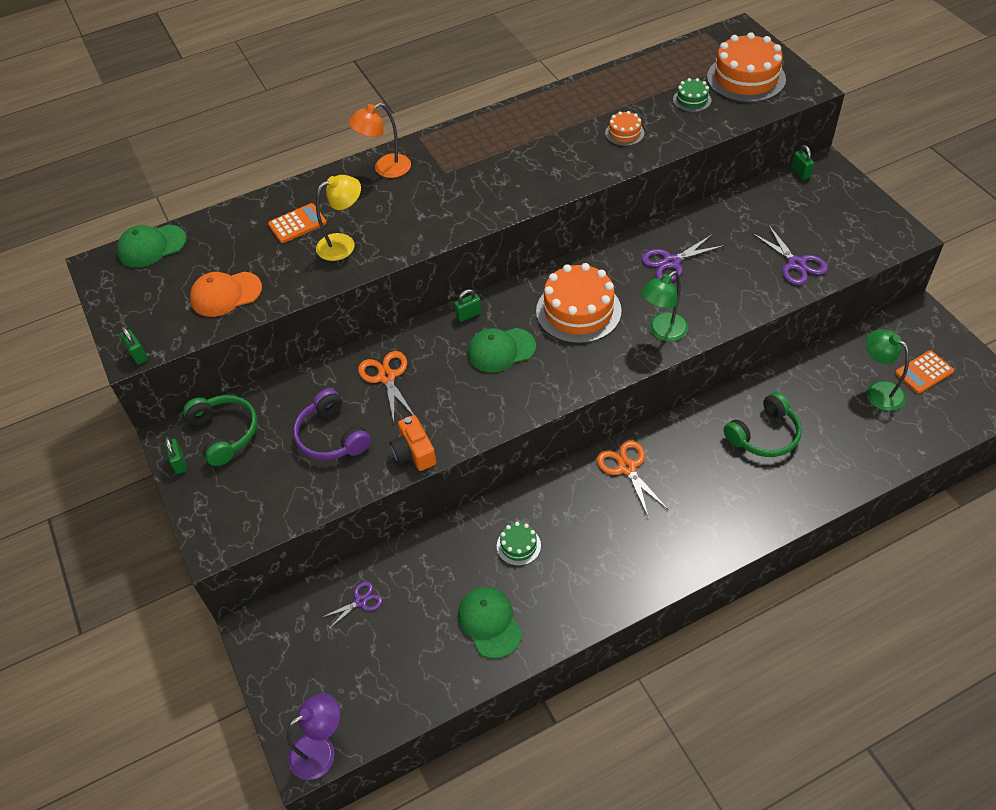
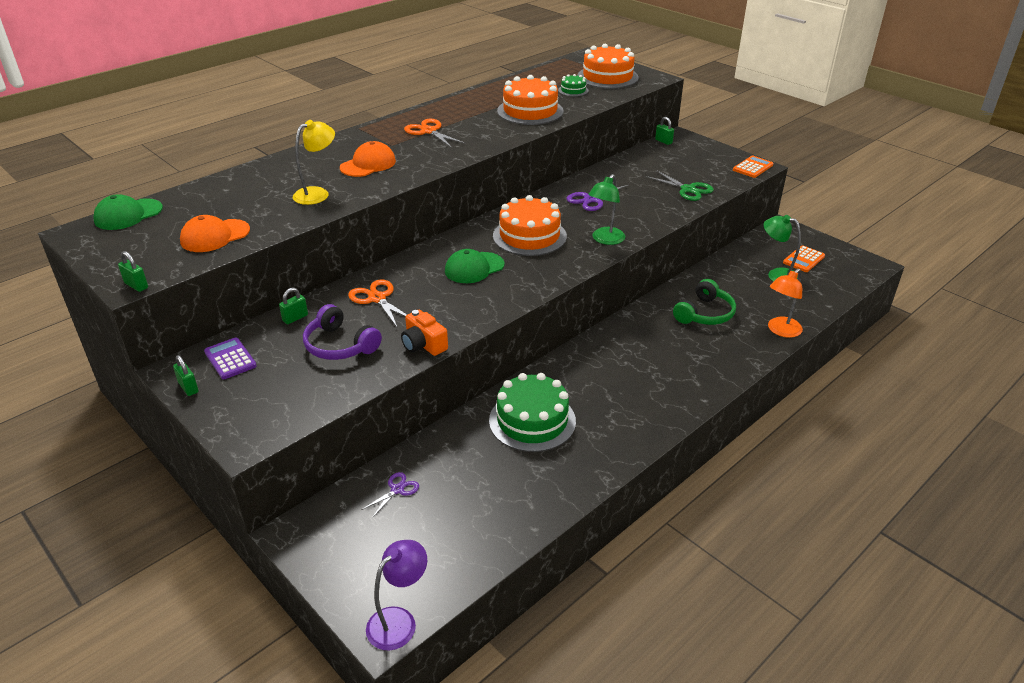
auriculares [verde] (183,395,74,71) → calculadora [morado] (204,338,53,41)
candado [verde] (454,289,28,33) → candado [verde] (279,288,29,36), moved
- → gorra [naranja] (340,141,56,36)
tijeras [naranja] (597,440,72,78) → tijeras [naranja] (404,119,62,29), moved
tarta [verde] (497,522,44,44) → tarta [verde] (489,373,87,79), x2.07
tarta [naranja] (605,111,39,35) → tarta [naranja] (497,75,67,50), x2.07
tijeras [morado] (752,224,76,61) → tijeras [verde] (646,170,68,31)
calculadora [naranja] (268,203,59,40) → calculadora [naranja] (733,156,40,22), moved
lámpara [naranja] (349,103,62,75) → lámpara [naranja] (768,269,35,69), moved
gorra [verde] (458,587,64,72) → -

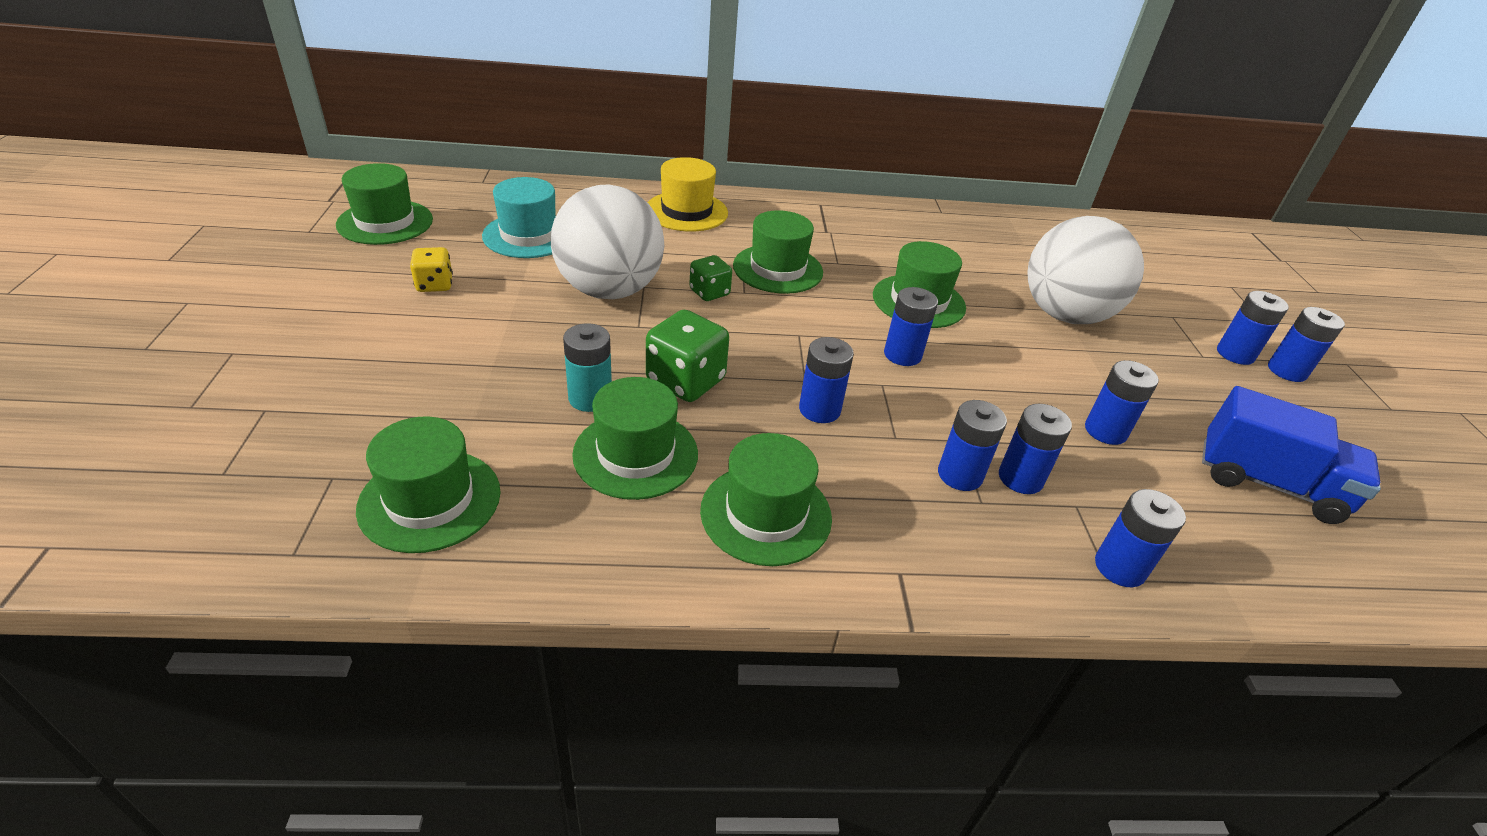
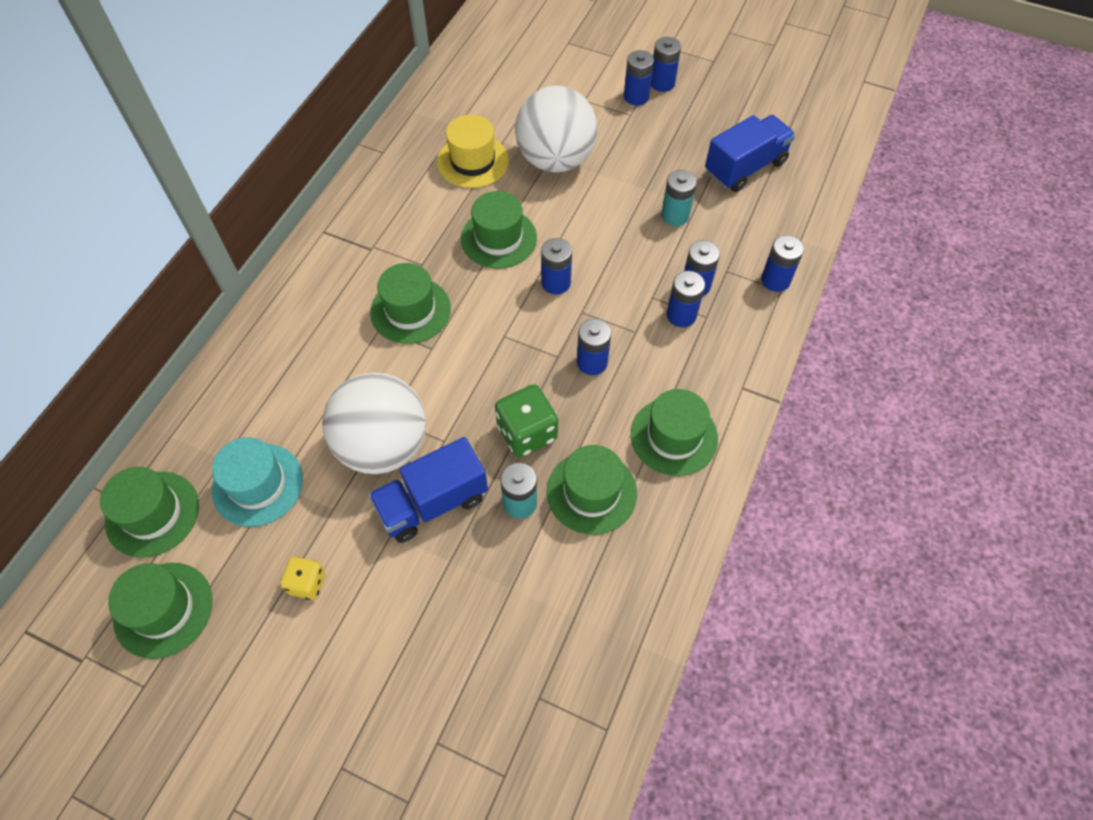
sombrero [verde] (356,417,145,136) → sombrero [verde] (100,467,99,91), moved
- → camión [azul] (369,437,119,106)
sombrero [amarillo] (648,157,80,75) → sombrero [amarillo] (437,115,72,73), moved
pila [azul] (1085,360,74,85) → pila [turquesa] (661,170,36,56)
dado [verde] (689,255,43,46) → -

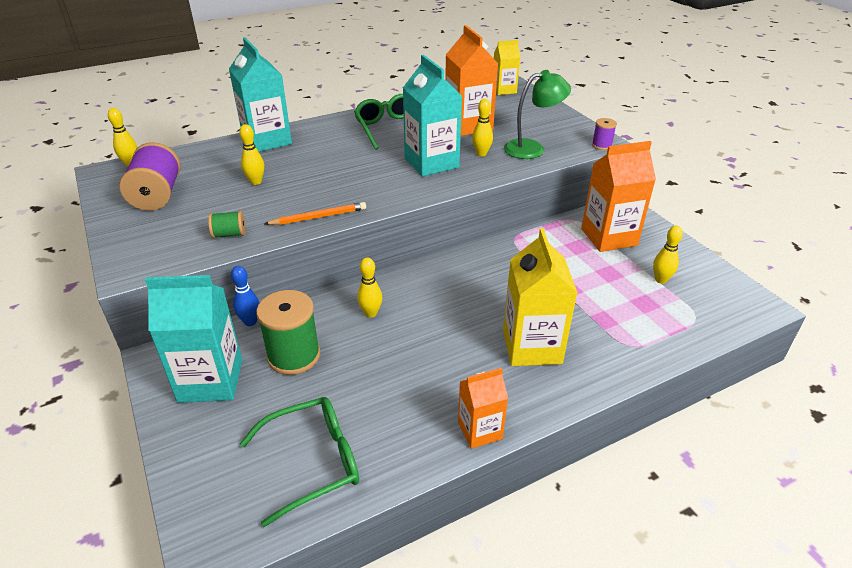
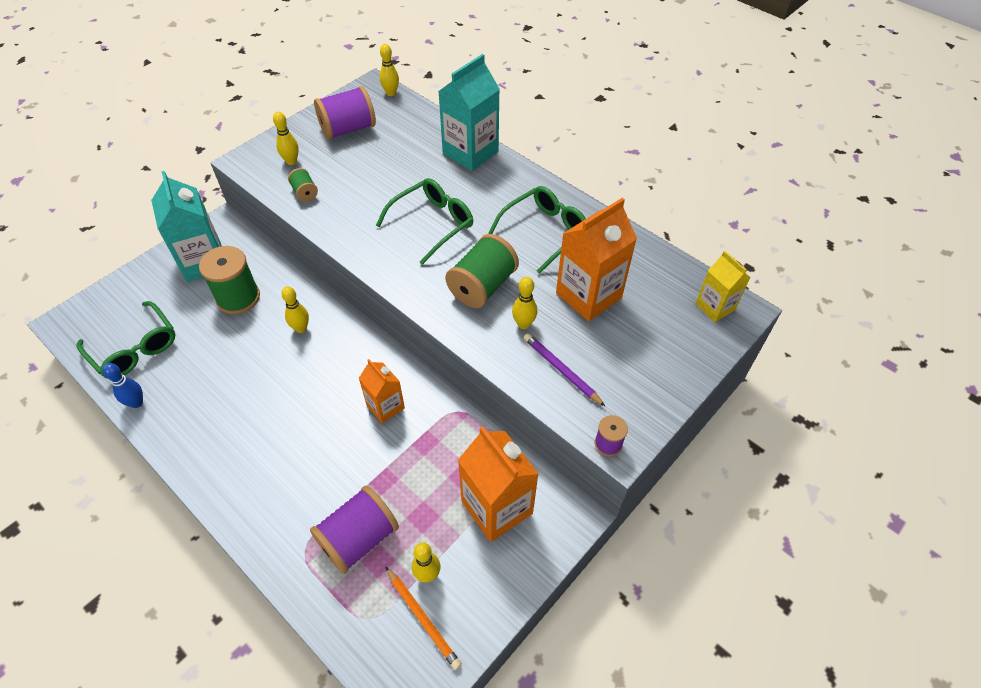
bolo [azul] (231,266,28,60) → bolo [azul] (102,363,41,45), moved
bolo [amarillo] (239,124,25,61) → bolo [amarillo] (273,112,26,53), moved
- → carrete [morado] (310,486,89,88)
cartón de leche [naranja] (458,368,50,81) → cartón de leche [naranja] (359,359,46,64), moved
- → gafas [verde] (376,178,97,87)
lápiz [naranja] (264,202,102,23) → lápiz [naranja] (385,566,77,104), moved
cartón de leche [turquesa] (403,55,59,122) → carrete [verde] (445,234,74,74)
lámpara [verde] (504,70,67,89) → lápiz [morado] (524,333,81,73)
cartón de leche [amarillo] (503,228,75,138) → -

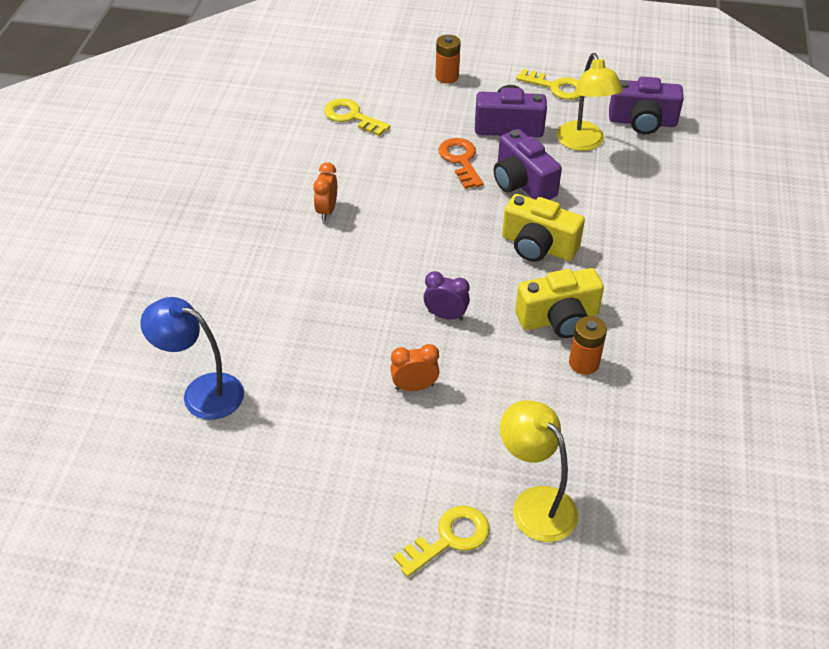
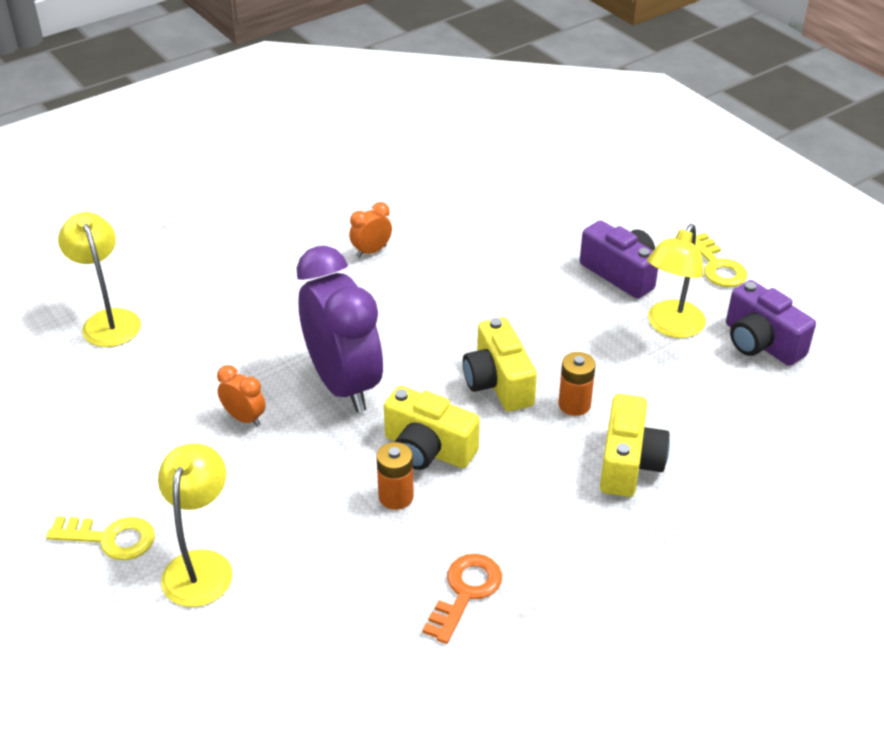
lámpara [azul] (140,297,104,123) → lámpara [amarillo] (58,212,83,135)
despertador [morado] (423,271,47,50) → despertador [morado] (297,246,86,167), x2.42
llave [naranja] (439,138,44,51) → llave [naranja] (422,554,80,90), moved
pila [naranja] (435,35,26,49) → pila [naranja] (558,352,38,64), moved
- → cámara [amarillo] (600,394,70,103)
llave [amarillo] (324,98,66,38) → -
cámara [morado] (494,129,68,71) → -

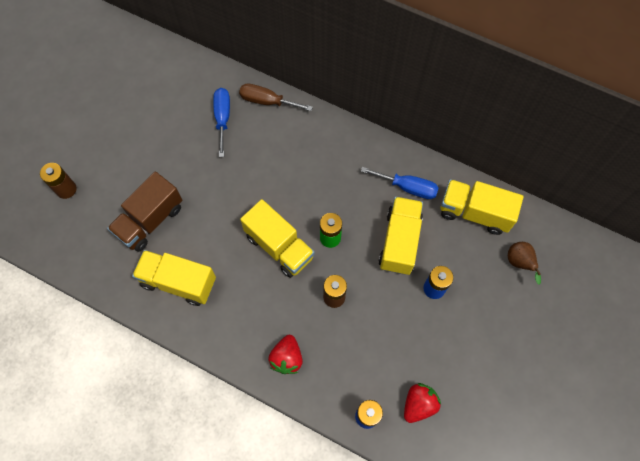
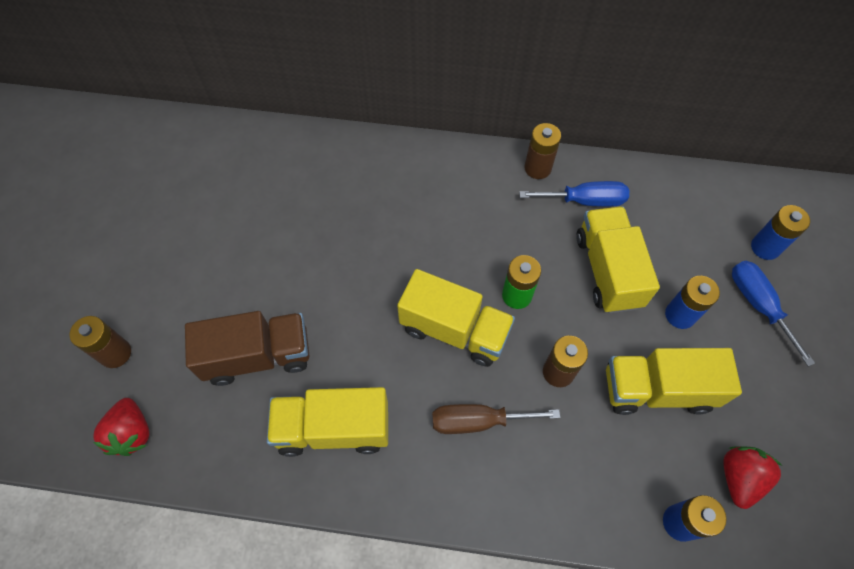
fresa [rojo] (268,335,35,39) → fresa [rojo] (93,398,57,58), moved
camión [marrón] (107,172,75,80) → camión [marrón] (185,311,125,75), 120 degrees counterclockwise
destornillador [marrón] (239,83,74,28) → destornillador [marrón] (432,404,129,30), moved
- → pila [marrón] (524,123,37,56)
camión [amarillo] (441,179,83,56) → camión [amarillo] (606,348,136,67), moved
destornillador [azul] (213,88,17,69) → destornillador [azul] (732,261,83,106), moved
pera [marrón] (508,242,33,43) → pila [azul] (751,205,59,55)

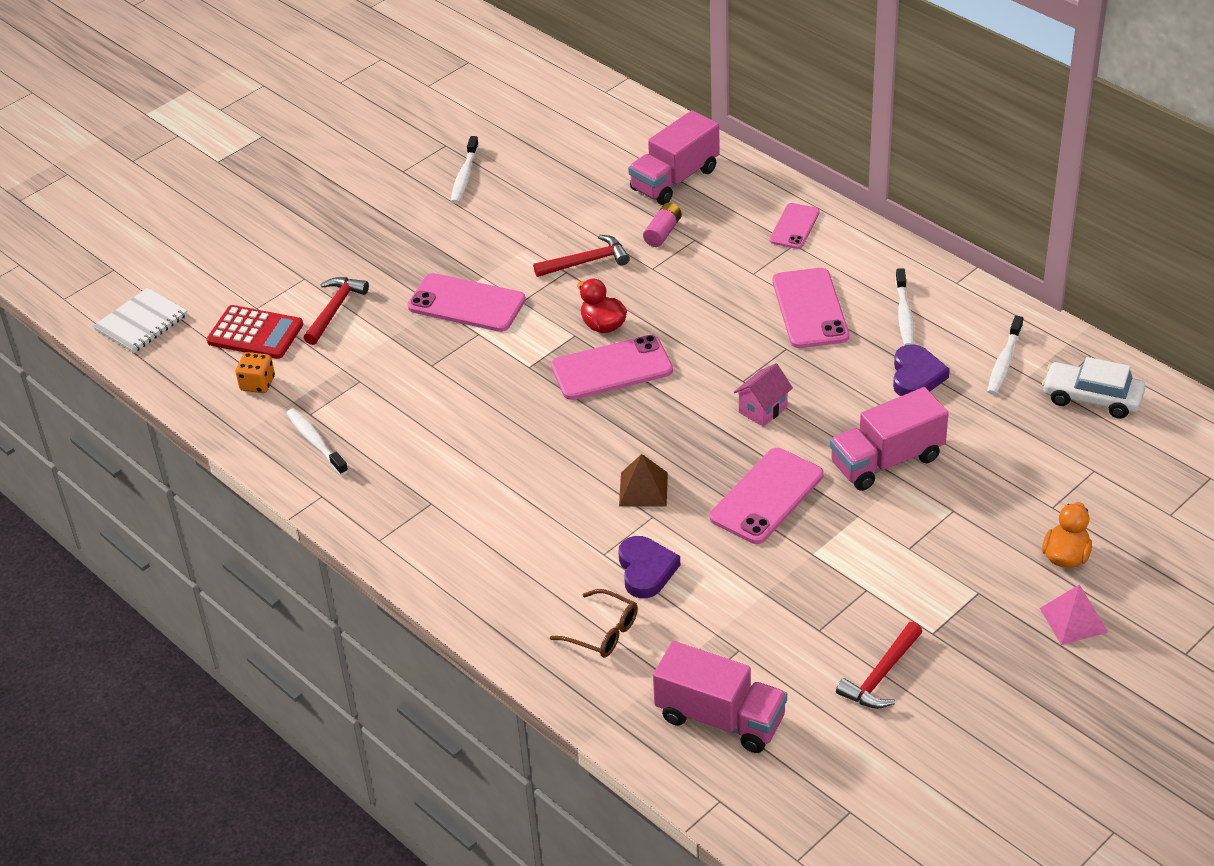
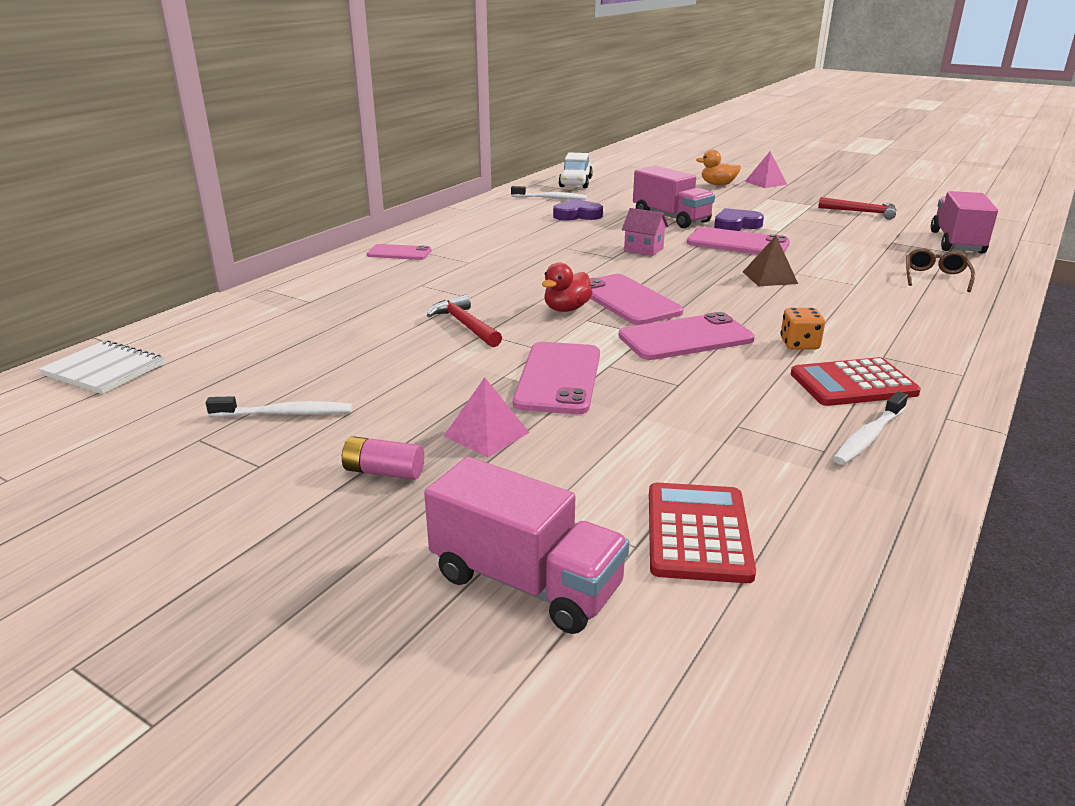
cuaderno [blanco] (93,288,95,65) → cuaderno [blanco] (39,340,126,54), moved
pila [rosa] (643,203,39,44) → pila [rosa] (341,436,83,44), moved
camión [rosa] (628,110,92,95) → camión [rosa] (424,457,206,177), moved
- → pirámide [rosa] (444,377,86,80)
móvil [rosa] (773,268,76,80) → móvil [rosa] (618,312,137,48), moved
corazón [morado] (618,536,62,62) → corazón [morado] (714,208,50,23), moved
dado [naranja] (236,352,39,41) → dado [naranja] (780,308,45,42), moved
- → calculadora [rojo] (791,357,130,49)
martillo [rojo] (304,277,65,68) → -
cepillo de dientes [blanco] (895,268,19,78) → -

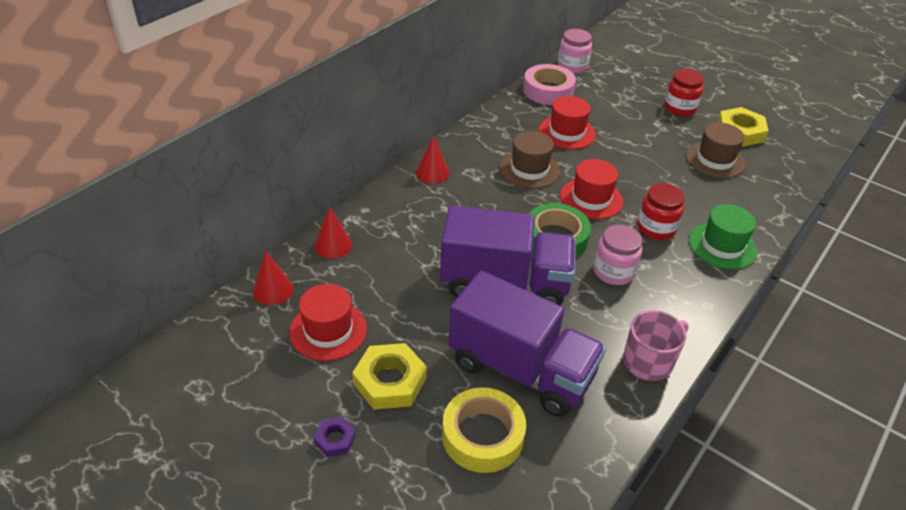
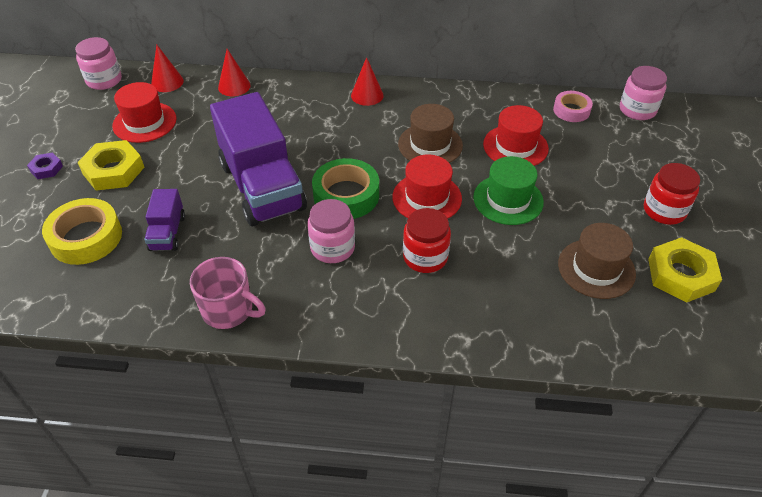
- → tarro [rosa] (75,37,47,53)
camión [morado] (448,271,158,146) → camión [morado] (144,189,41,62), x0.46
sombrero [verde] (689,204,68,65) → sombrero [verde] (473,156,71,69), moved
cinta adhesiva [rosa] (523,64,53,41) → cinta adhesiva [rosa] (553,91,40,31), x0.62

